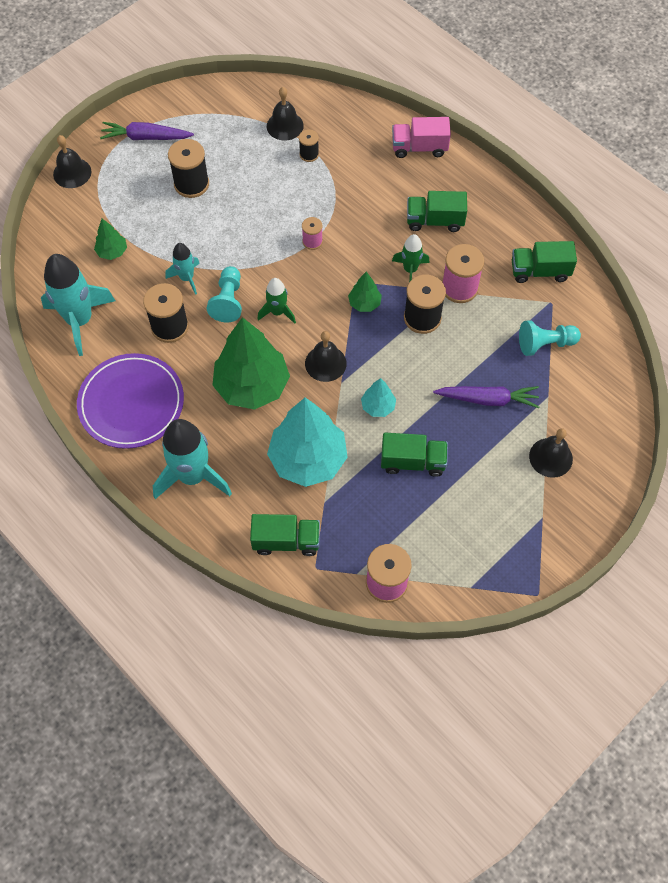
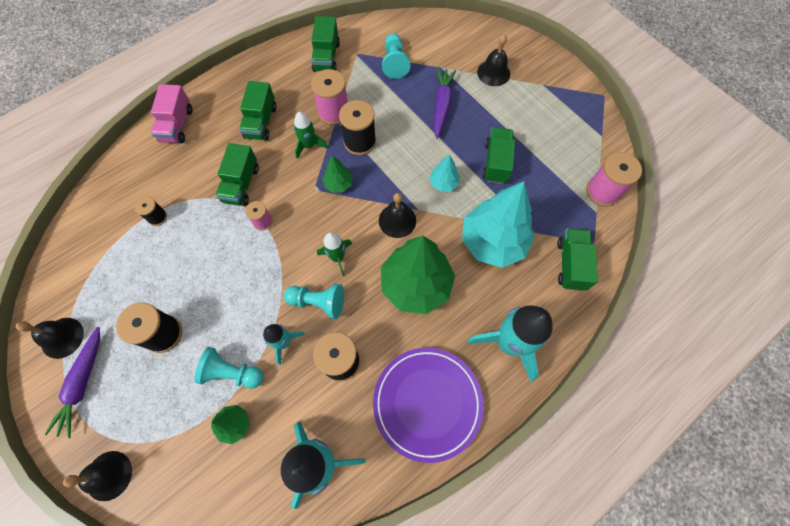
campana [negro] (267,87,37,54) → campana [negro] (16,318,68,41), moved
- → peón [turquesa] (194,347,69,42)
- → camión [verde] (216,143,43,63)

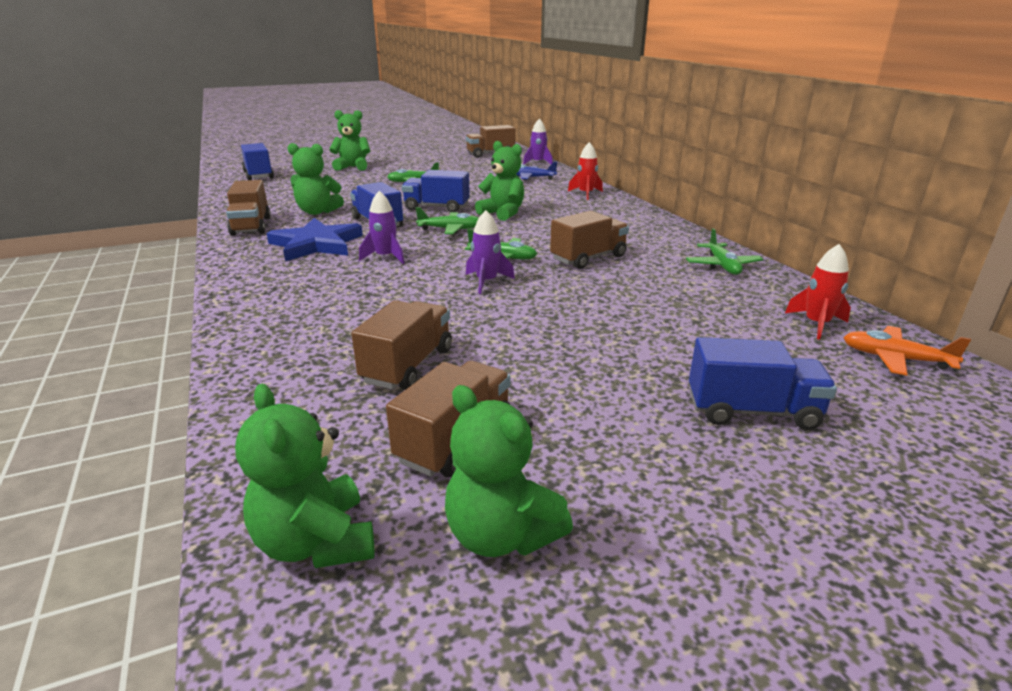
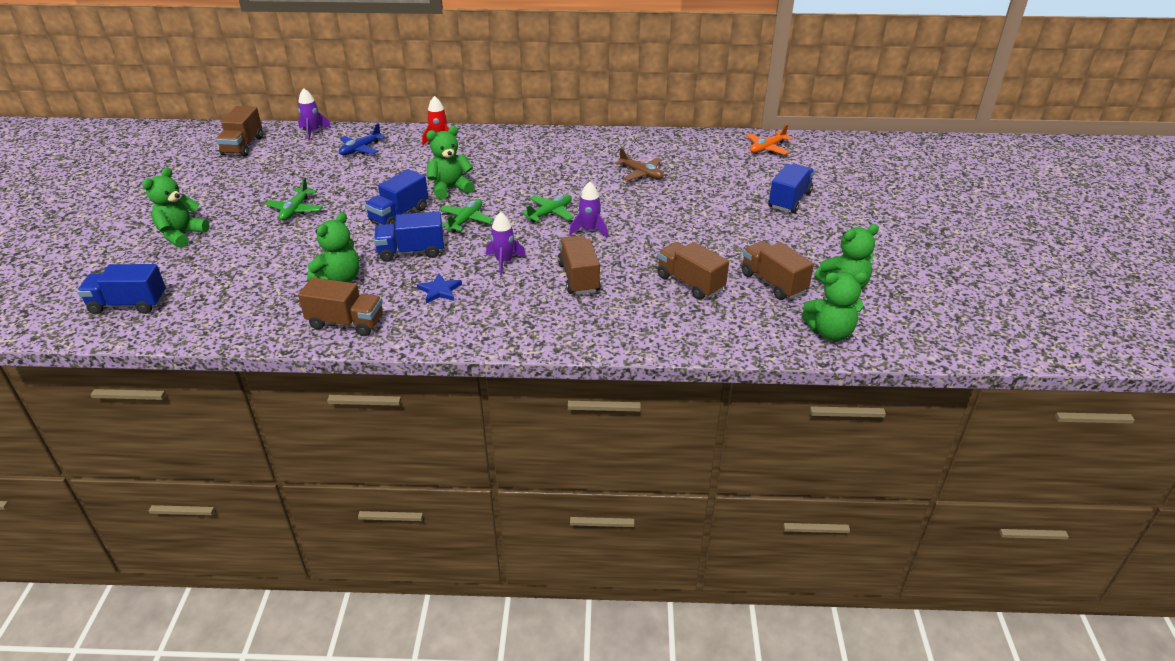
estrella [azul] (267,218,96,43) → estrella [azul] (417,274,45,29), x0.51
camión [marrón] (550,211,79,58) → camión [marrón] (558,235,43,60), moved
- → avión [marrón] (615,148,49,33)
avión [verde] (686,228,78,47) → -
cohete [rojo] (785,244,66,96) → -

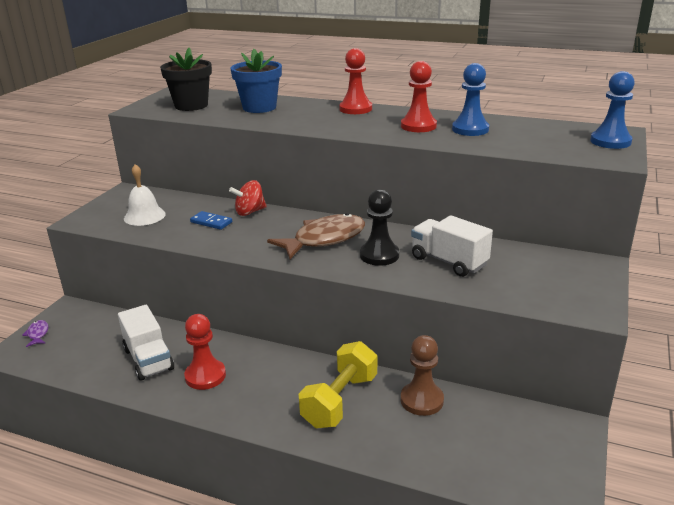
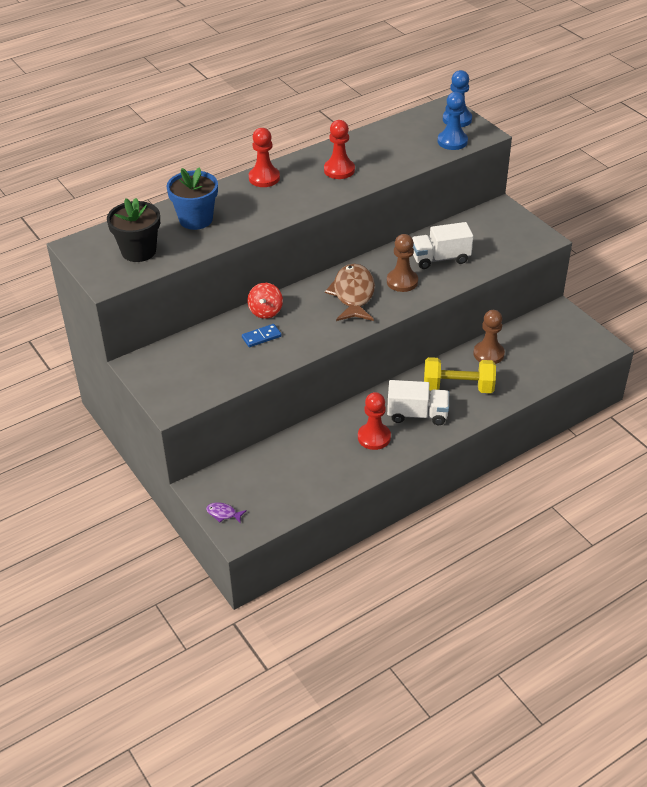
peón [negro] (360,189,39,77) → peón [marrón] (387,234,31,58)
camión [blanco] (118,305,56,76) → camión [blanco] (387,380,62,45), moved
mancuerna [amarillo] (298,341,79,87) → mancuerna [amarillo] (424,357,72,36), 60 degrees counterclockwise
peón [azul] (452,63,37,73) → peón [azul] (438,92,30,58), moved
campana [blanco] (124,164,42,62) → -

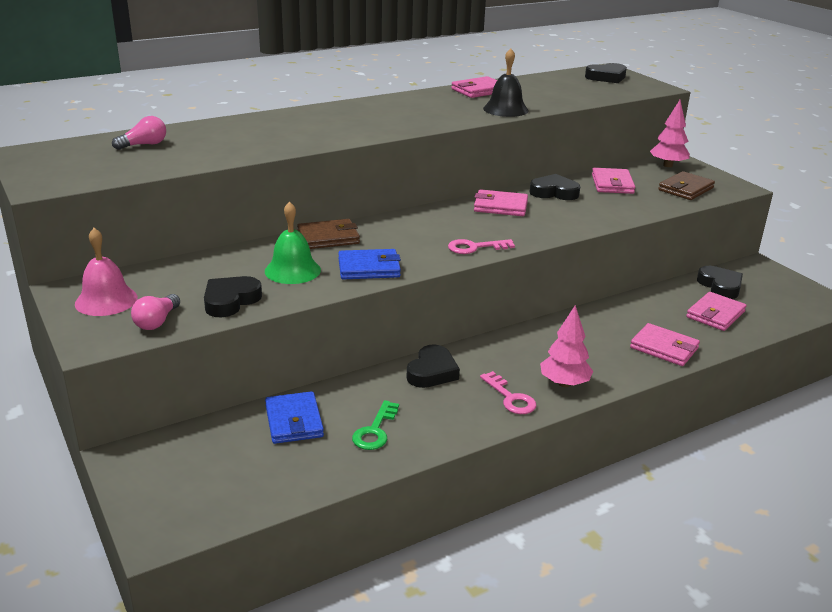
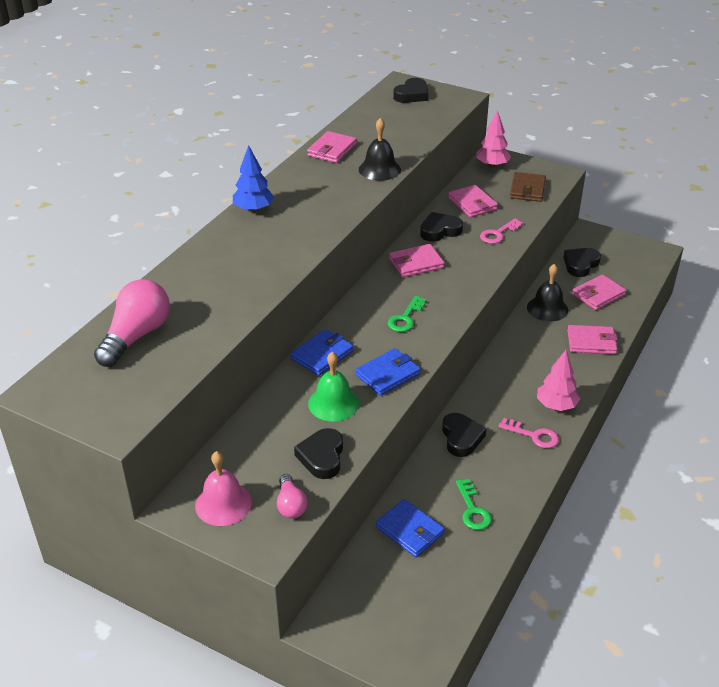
bombilla [rosa] (112,116,54,34) → bombilla [rosa] (94,279,76,88), x1.85
- → árbol [azul] (233,145,41,67)
cartera [marrón] (297,219,63,30) → cartera [azul] (291,329,62,47)
- → llave [verde] (388,296,38,36)
llave [rosa] (448,239,67,15) → llave [rosa] (480,218,43,26), moved
- → campana [negro] (527,264,41,58)
corazón [negro] (697,266,46,33) → corazón [negro] (563,248,38,29), 90 degrees counterclockwise
cartera [rosa] (686,292,61,39) → cartera [rosa] (572,274,54,36), 45 degrees clockwise

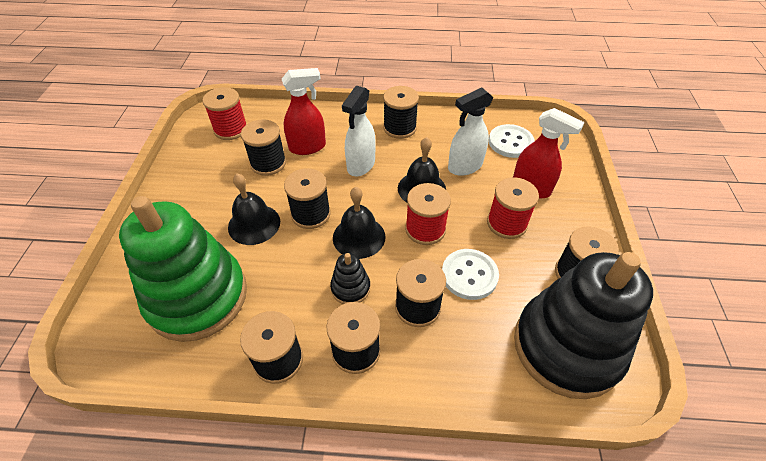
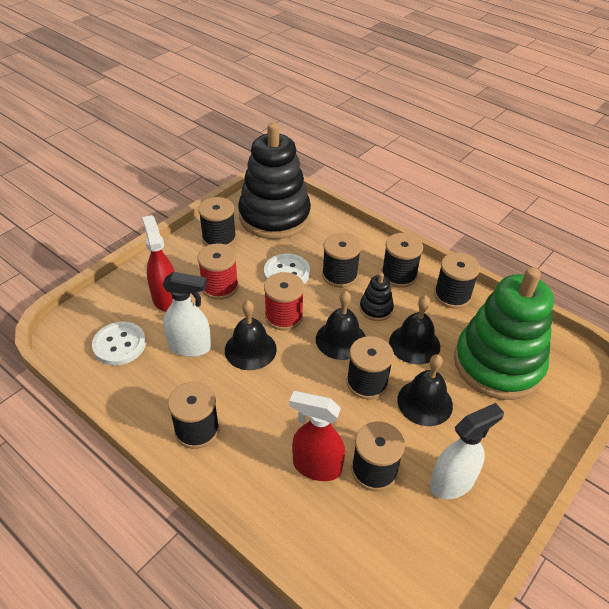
- → campana [negro] (389,295,51,69)
pulverizador [blanco] (342,86,34,90) → pulverizador [blanco] (430,403,74,96), moved
carrete [rojo] (202,87,45,53) → -

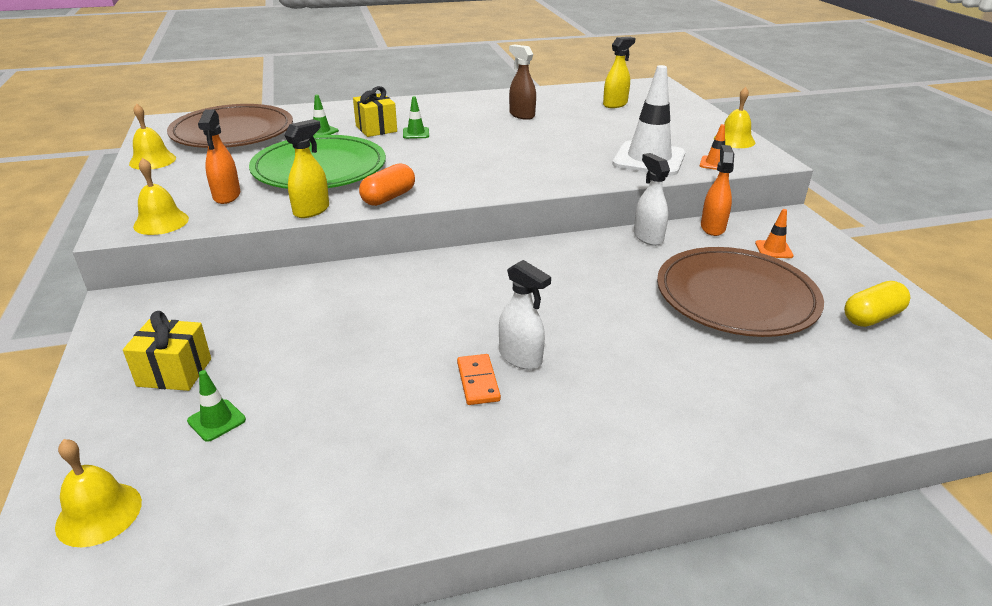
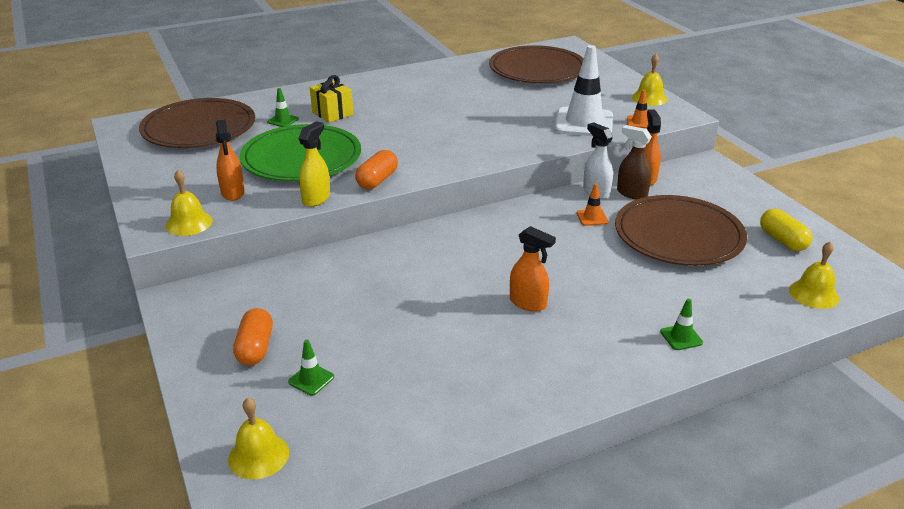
regalo [amarillo] (123,311,88,80) → cápsula [naranja] (233,308,40,57)
pulverizador [amarillo] (603,37,32,71) → plato [marrón] (489,45,95,39)
pulverizador [blanco] (499,260,52,110) → pulverizador [naranja] (510,226,46,86)
cono de tráfico [naranja] (755,209,39,49) → cono de tráfico [naranja] (577,183,31,43), moved
pulverizador [marrón] (509,44,27,76) → pulverizador [marrón] (617,125,35,75), moved
cono de tráfico [verde] (403,96,26,43) → cono de tráfico [verde] (660,299,43,51), moved
cápsula [amarillo] (844,281,66,46) → cápsula [amarillo] (760,209,53,42), 75 degrees counterclockwise
campana [amarillo] (129,103,47,67) → campana [amarillo] (789,242,50,67), moved
ficha de dominó [naranja] (457,354,44,51) → -

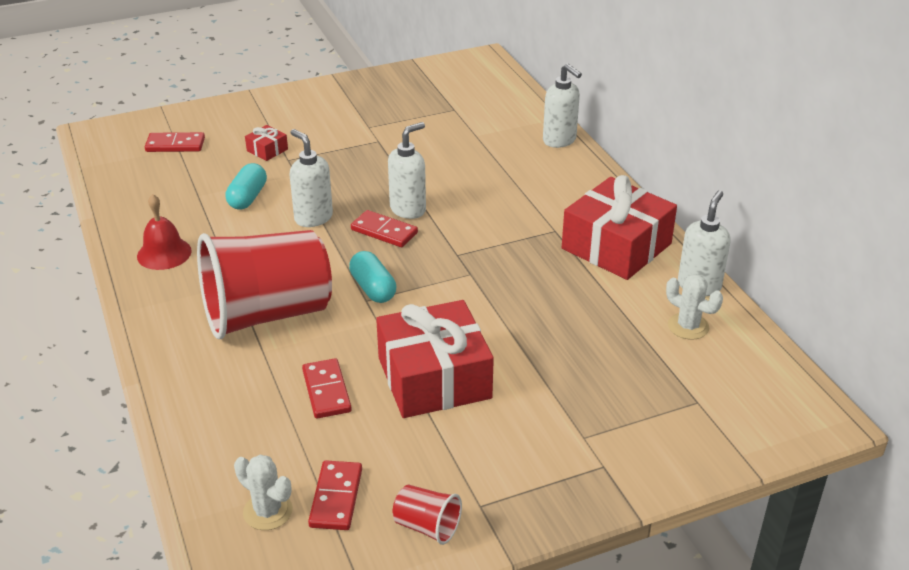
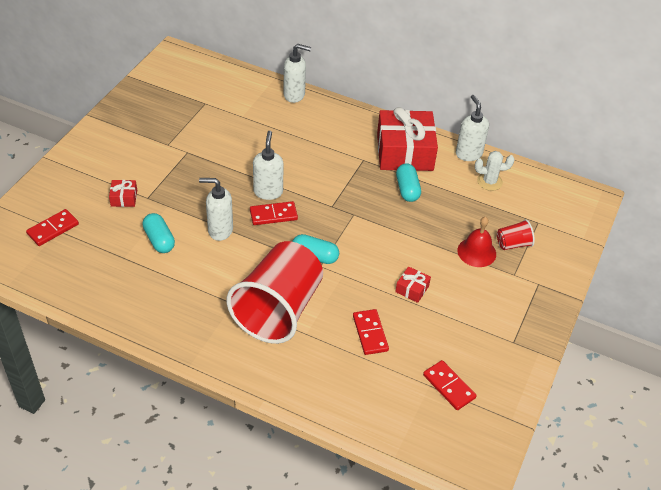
ficha de dominó [rojo] (302,358,50,61) → ficha de dominó [rojo] (353,309,36,46), 45 degrees clockwise
regalo [rojo] (376,300,118,118) → regalo [rojo] (395,266,36,37), x0.42
- → cápsula [turquesa] (396,163,25,39)
campana [rojo] (137,194,55,76) → campana [rojo] (457,217,39,50), moved
vaso [rojo] (393,485,69,60) → vaso [rojo] (497,219,38,31), moved
cactus [blanco] (234,455,59,75) → -

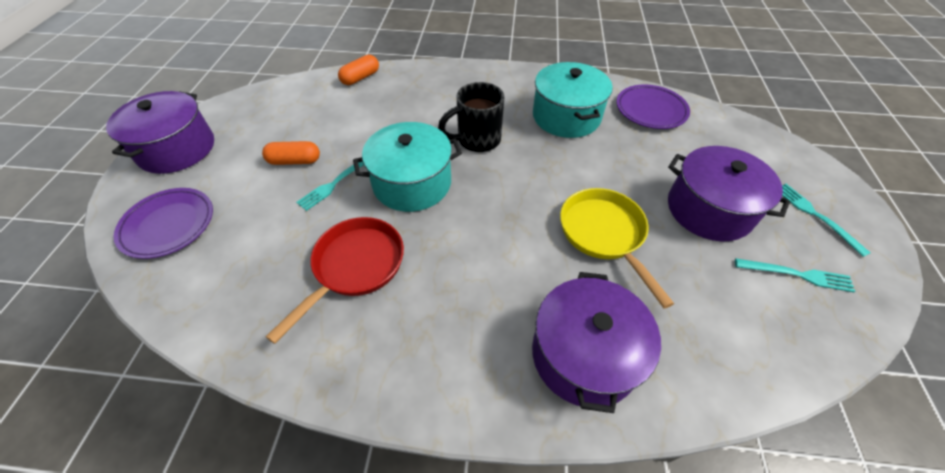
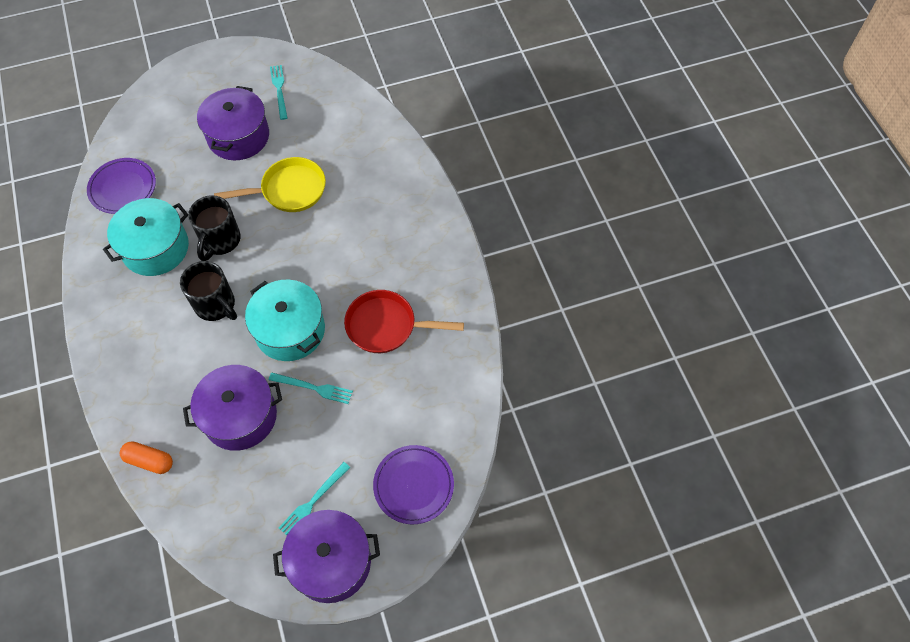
olla [morado] (532,272,129,141) → olla [morado] (183,365,99,86), moved
- → taza [negro] (188,195,53,66)
sartén [amarillo] (560,188,114,120) → sartén [amarillo] (214,157,112,55), 150 degrees counterclockwise
tenedor [turquesa] (782,184,88,73) → tenedor [turquesa] (279,462,71,73), moved
cápsula [naranja] (262,141,58,24) → -

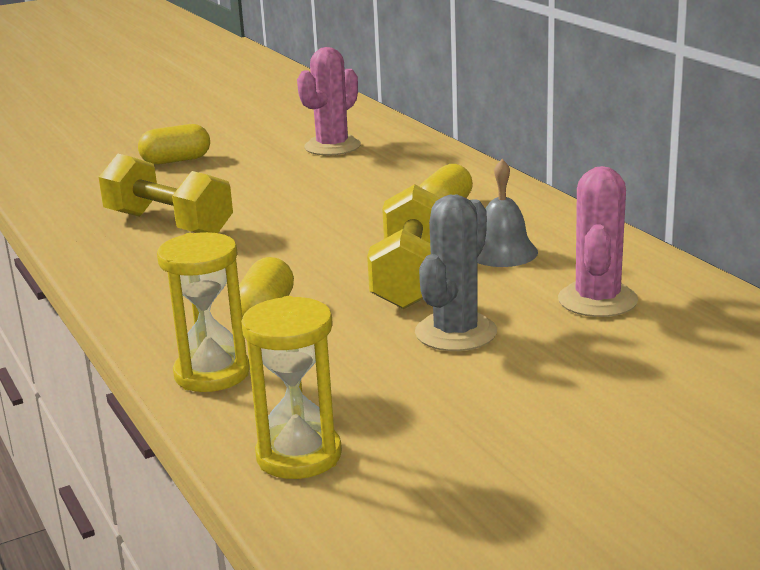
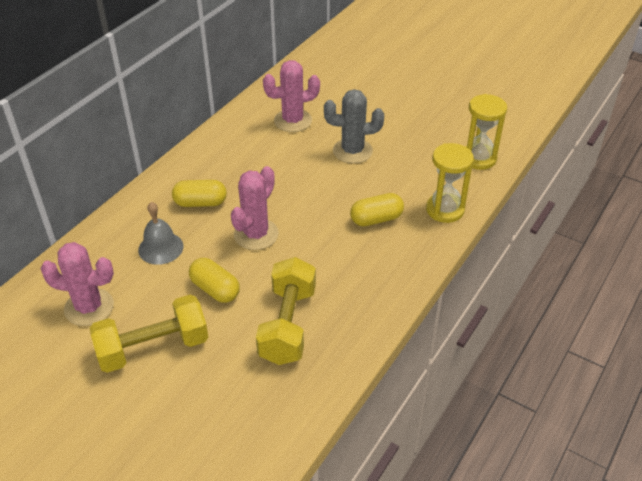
mancuerna [amarillo] (367,184,73,125) → mancuerna [amarillo] (90,294,118,79), moved
campana [gris] (477,159,61,108) → campana [gris] (138,202,46,63), moved
cápsula [amarillo] (138,124,72,41) → cápsula [amarillo] (189,258,51,45), moved
- → cactus [rosa] (231,166,48,84)

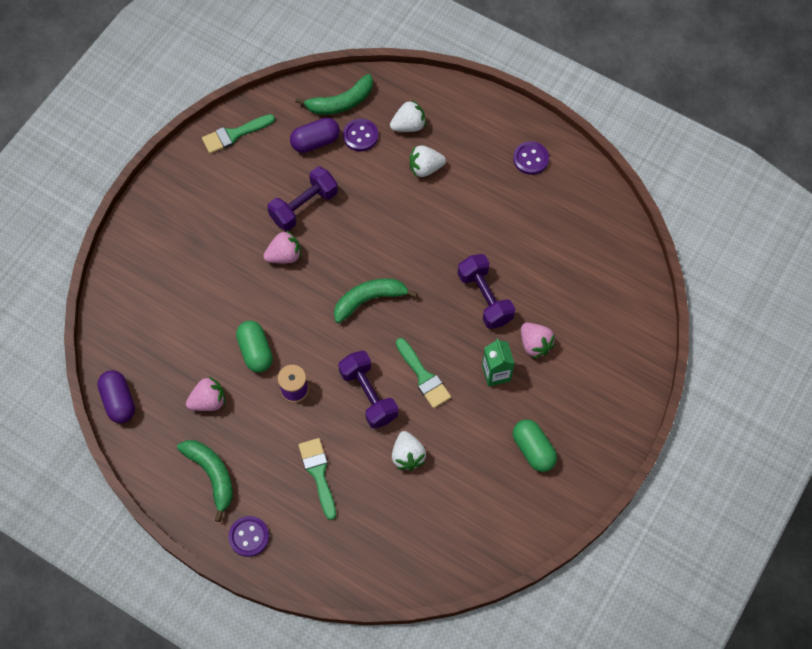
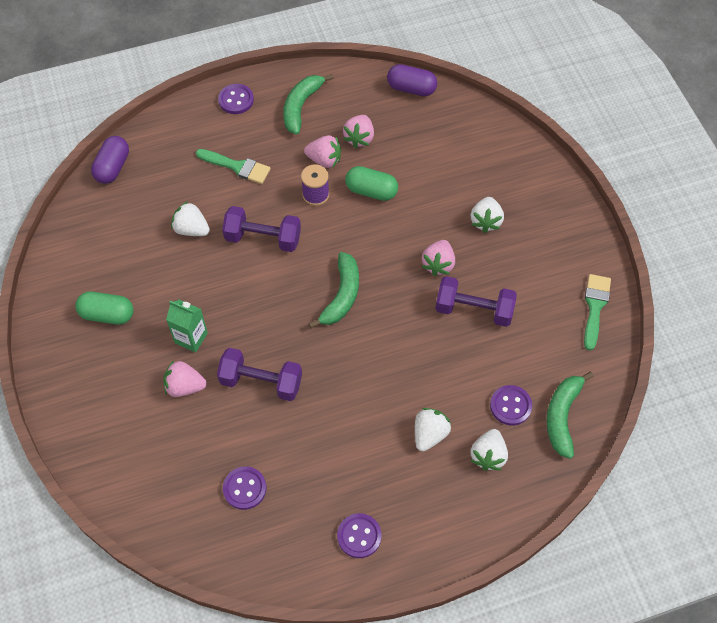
cápsula [morado] (290,118,50,35) → cápsula [morado] (91,136,38,48), moved
- → botón [morado] (223,466,43,44)
plátano [verde] (177,440,56,82) → plátano [verde] (283,74,50,60), 105 degrees clockwise
- → fresa [rosa] (304,135,37,33)
mancuerna [morado] (267,166,71,65) → mancuerna [morado] (435,276,82,51), 75 degrees counterclockwise
- → fresa [blanco] (471,197,33,36)
pincel [verde] (396,338,55,70) → -

